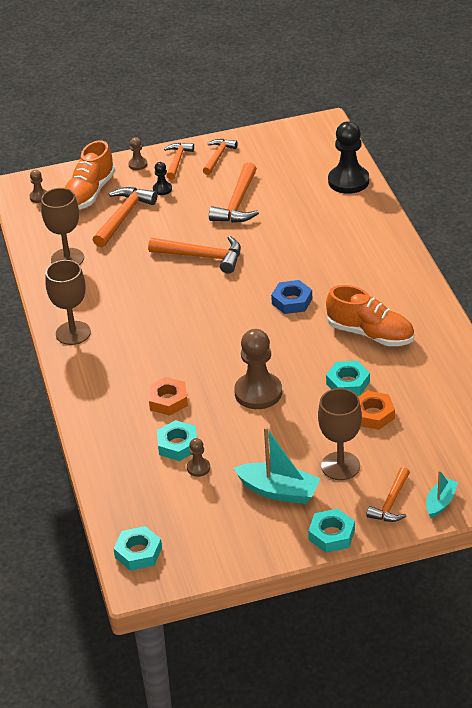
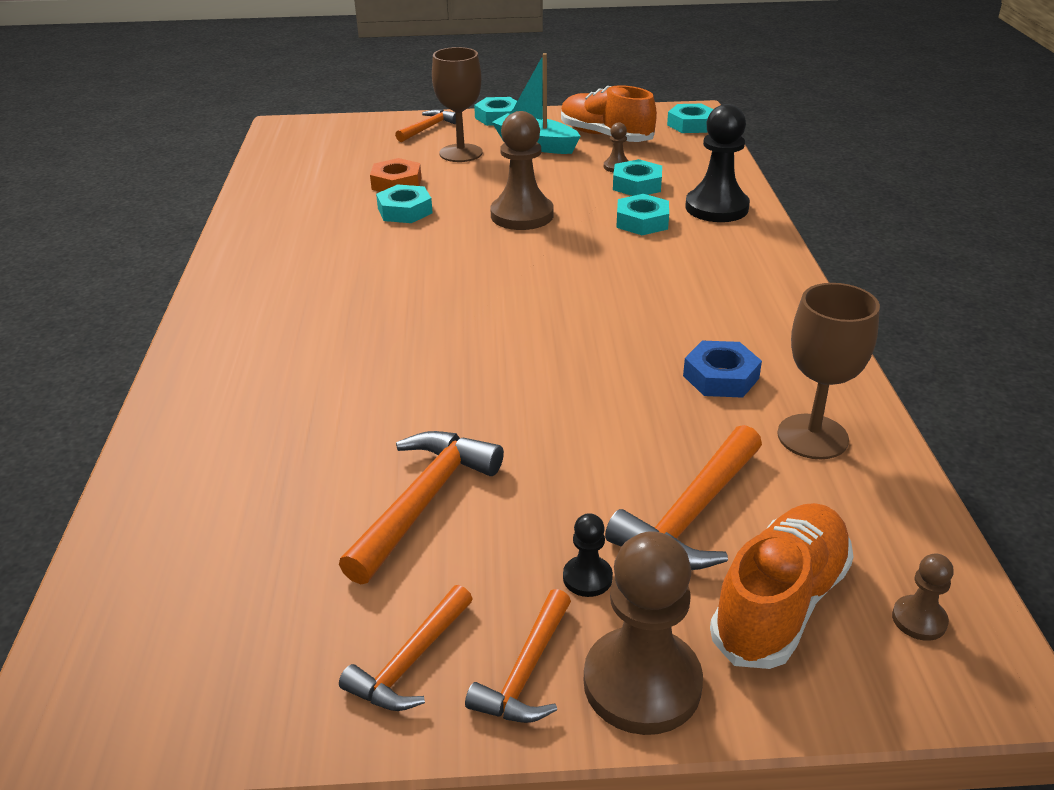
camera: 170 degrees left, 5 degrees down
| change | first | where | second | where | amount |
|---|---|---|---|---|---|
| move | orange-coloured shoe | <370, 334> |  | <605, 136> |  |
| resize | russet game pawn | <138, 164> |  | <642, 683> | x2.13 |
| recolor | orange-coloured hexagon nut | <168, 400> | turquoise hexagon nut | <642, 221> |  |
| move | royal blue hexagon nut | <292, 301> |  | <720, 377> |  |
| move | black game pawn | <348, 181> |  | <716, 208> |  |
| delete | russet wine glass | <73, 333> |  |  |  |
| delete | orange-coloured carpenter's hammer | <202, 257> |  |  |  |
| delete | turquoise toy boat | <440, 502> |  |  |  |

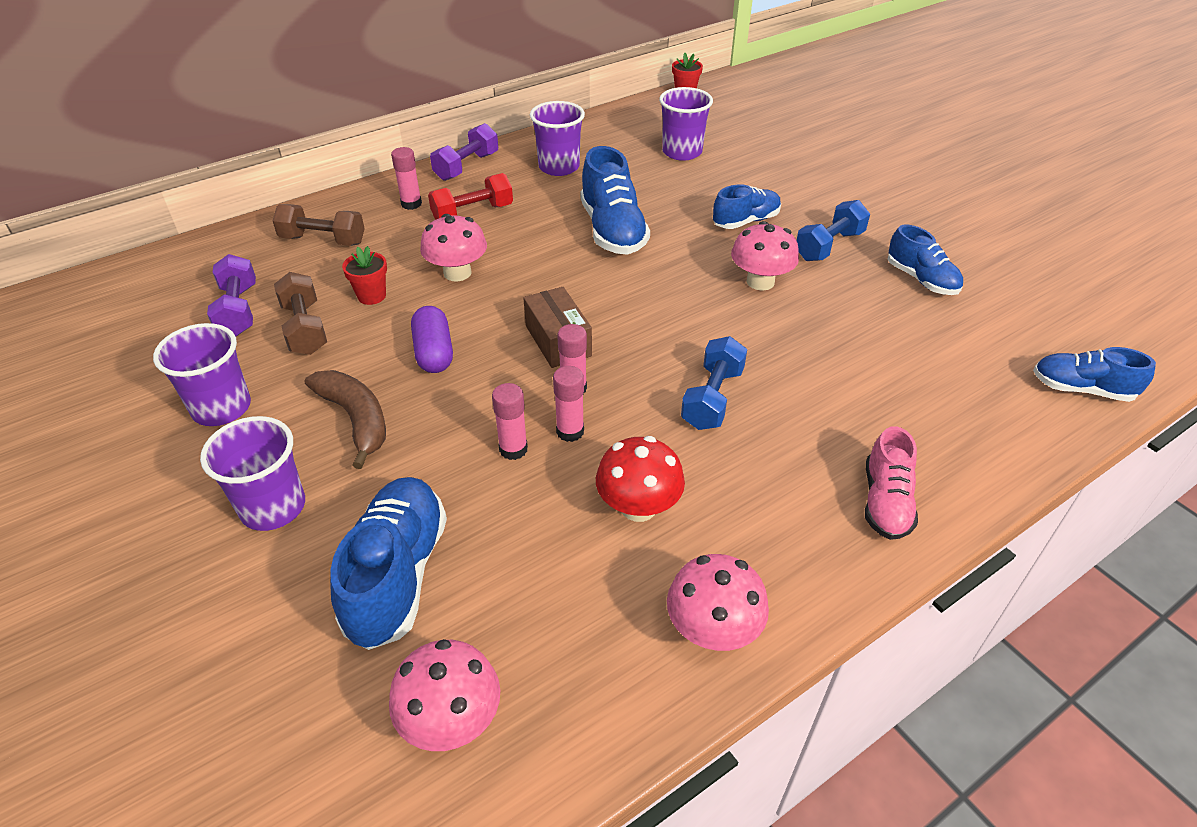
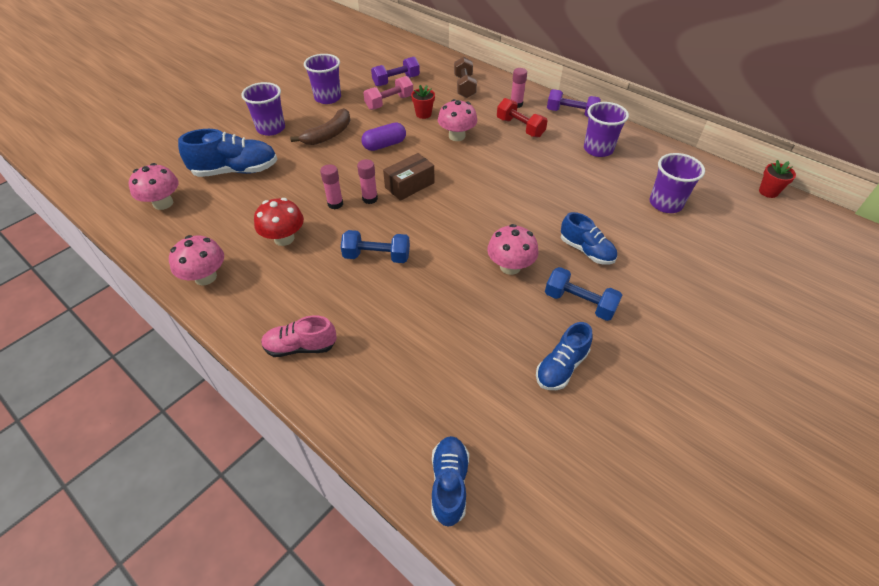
camera: 75 degrees right, 5 degrees up
| change | first | where | second | where | amount |
|---|---|---|---|---|---|
| recolor | russet dumbbell | <305, 329> | rosy dumbbell | <389, 102> |  |
| delete | rosy glue stick | <513, 449> |  |  |  |
| delete | royal blue shoe | <613, 230> |  |  |  |

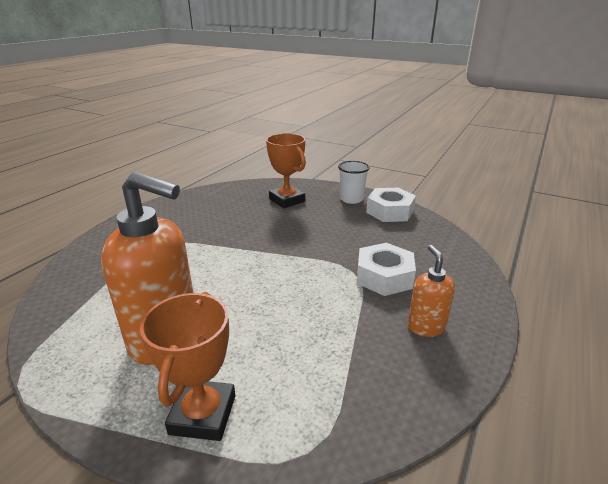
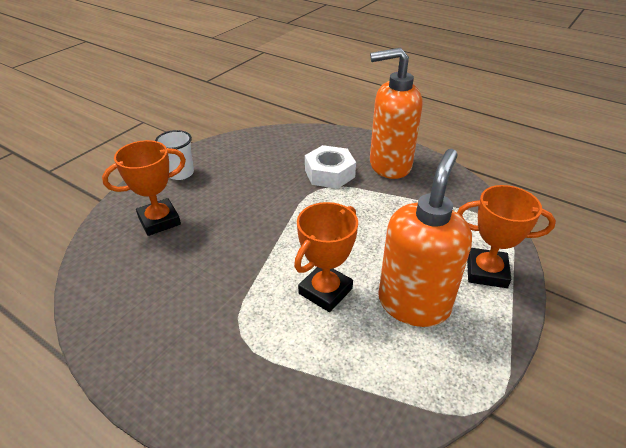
camera: 85 degrees left, 10 degrees up
| change | first | where | second | where | amount |
|---|---|---|---|---|---|
| insert |  |  | orange-coloured trophy | <325, 291> |  |
| resize | orange-coloured pump bottle | <426, 326> |  | <389, 165> | x1.98 |
| delete | snow-white hexagon nut | <390, 211> |  |  |  |

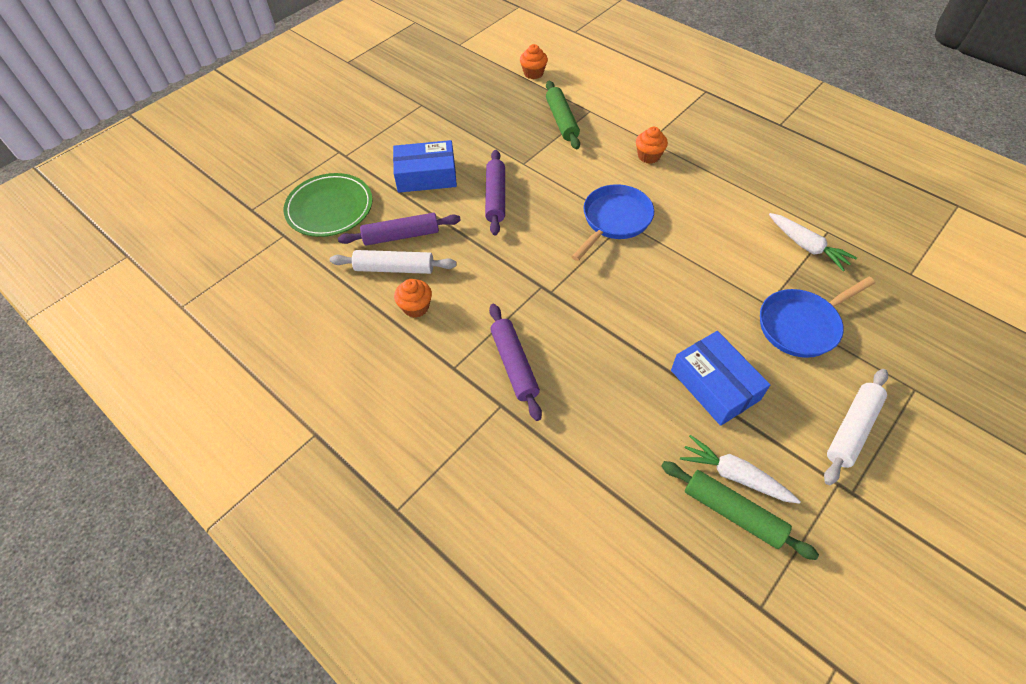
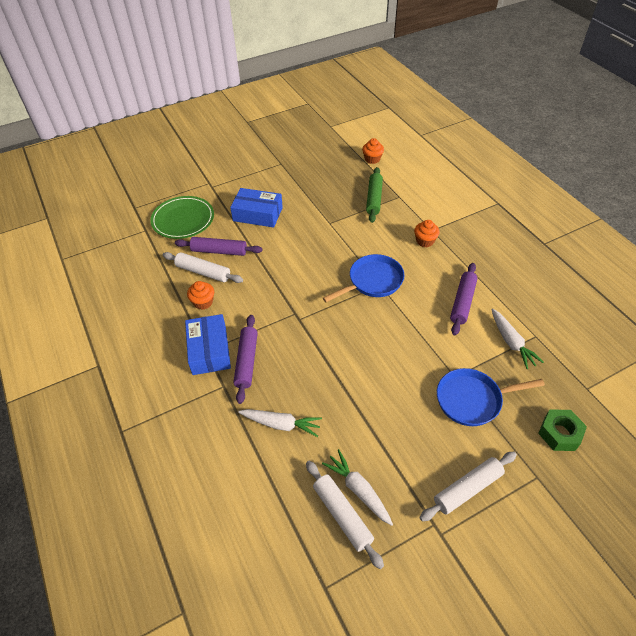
camera: 20 degrees right, 5 degrees down
| change | first | where | second | where | amount |
|---|---|---|---|---|---|
| move | royal blue box | <715, 385> |  | <209, 350> |  |
| insert |  |  | snow-white toy carrot | <281, 424> |  |
| recolor | green pastry roller | <732, 512> | snow-white pastry roller | <342, 515> |  |
| move | purple pastry roller | <495, 197> |  | <462, 302> |  |
| insert |  |  | green hexagon nut | <559, 433> |  |

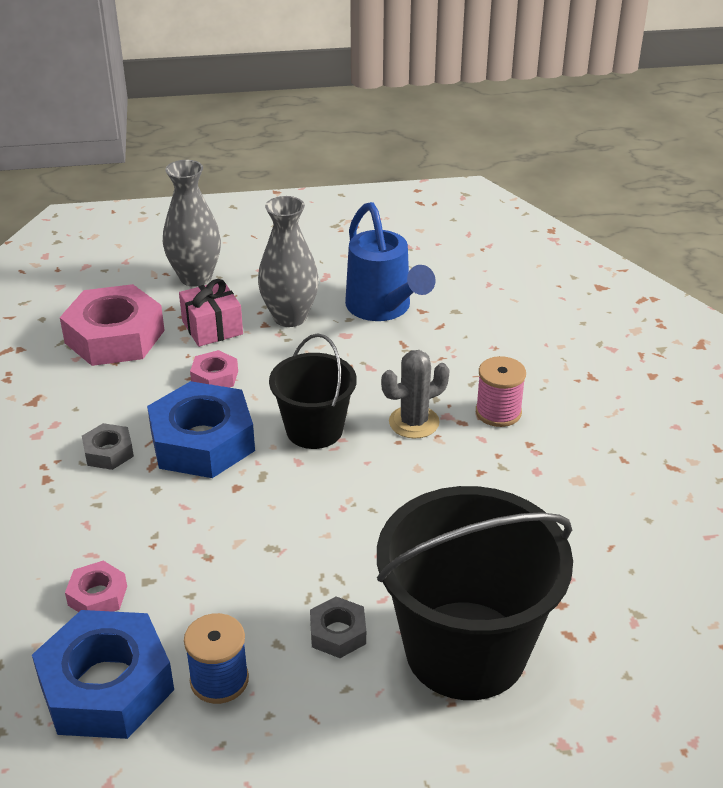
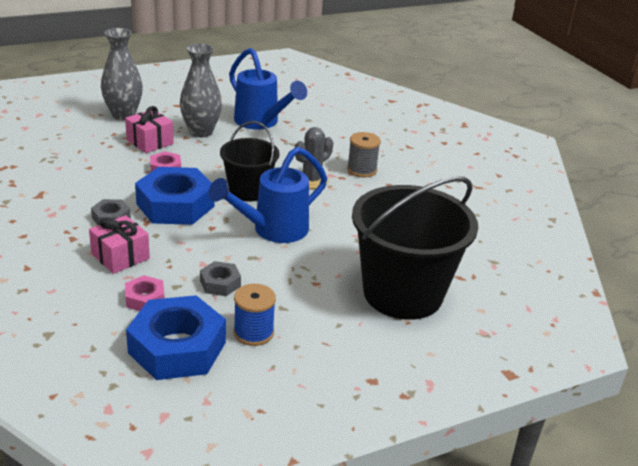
camera: 20 degrees left, 5 degrees down
| change | first | where | second | where | amount |
|---|---|---|---|---|---|
| insert |  |  | rosy present | <120, 256> |  |
| move | ash-grey hexagon nut | <338, 633> |  | <220, 283> |  |
| insert |  |  | royal blue watering can | <272, 230> |  |
| recolor | rosy spool | <498, 412> | ash-grey spool | <361, 170> |  |
| delete | rosy hexagon nut | <115, 337> |  |  |  |

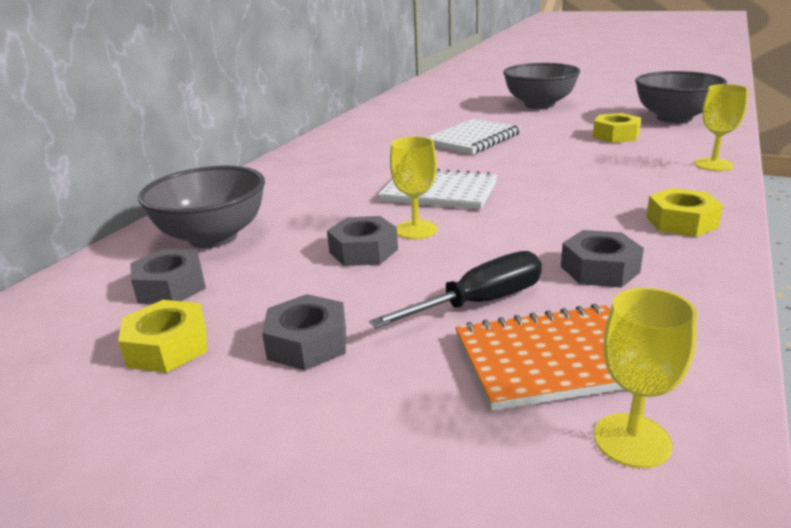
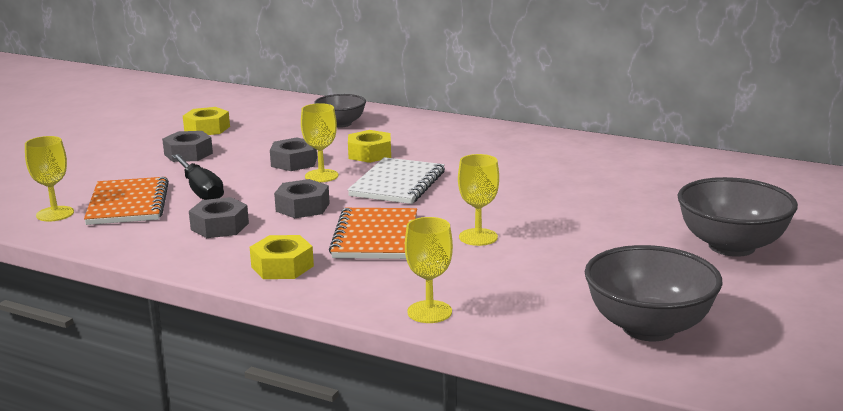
camera: 90 degrees right, 5 degrees down
| change | first | where | second | where | amount |
|---|---|---|---|---|---|
| move | ash-grey hexagon nut | <171, 287> |  | <302, 207> |  |
| resize | ash-grey bowl | <213, 237> |  | <341, 124> | x0.62 |
| insert |  |  | orange-coloured notepad | <375, 237> |  |
| move | yellow hexagon nut | <615, 135> |  | <369, 154> |  |
| insert |  |  | yellow wine glass | <478, 237> |  |
| delete | snow-white notepad | <473, 139> |  |  |  |

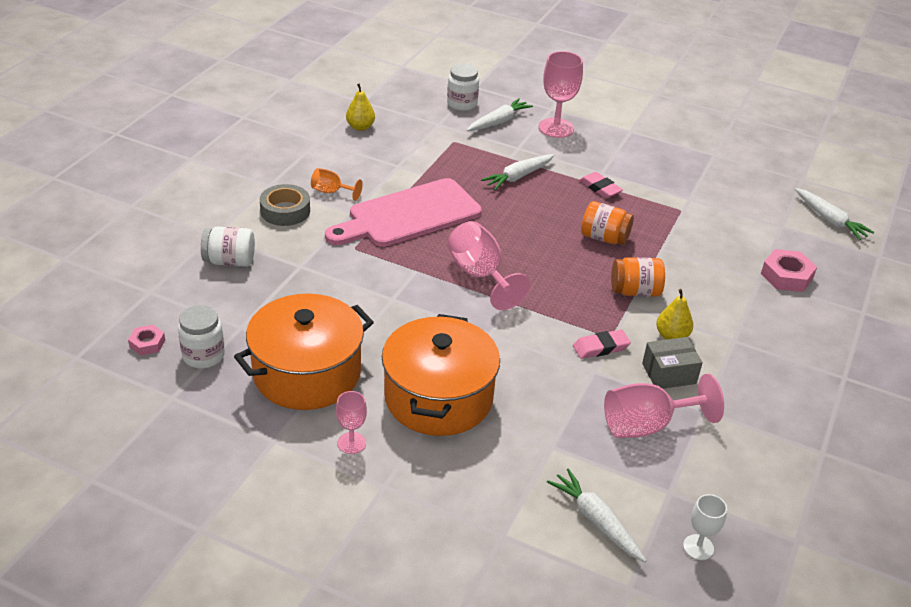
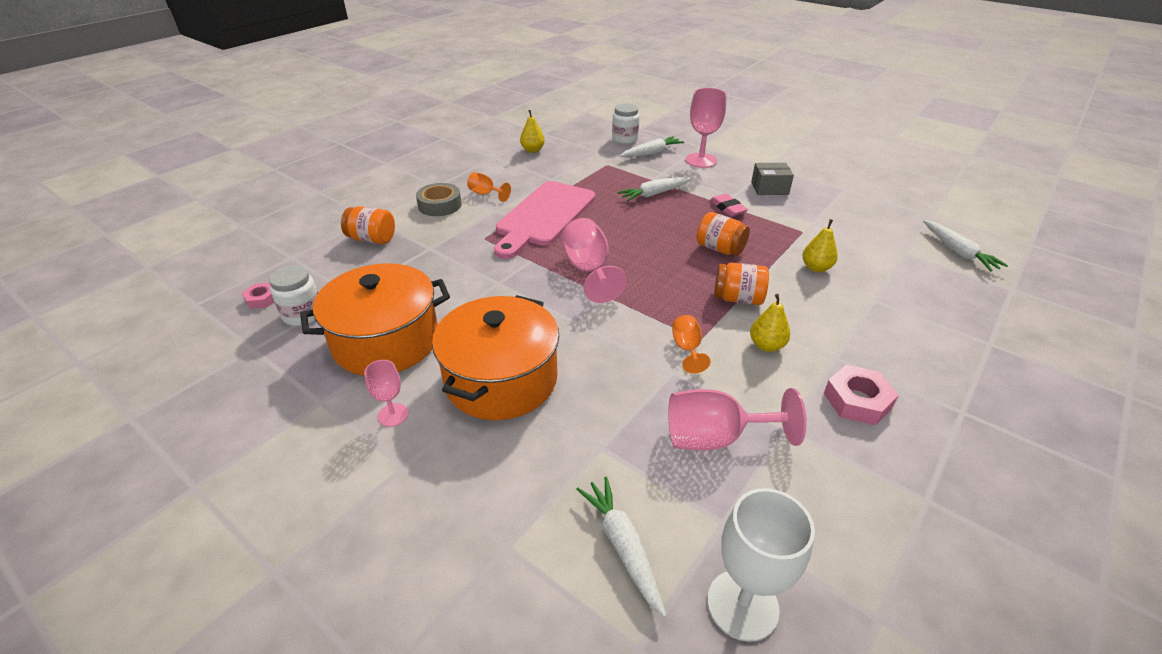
camera: 15 degrees right, 0 degrees up
| change | first | where | second | where | amount |
|---|---|---|---|---|---|
| recolor | snow-white preserve jar | <230, 261> | orange-coloured preserve jar | <372, 239> |  |
| rotate | rosy chopping board | <409, 215> |  | <544, 216> | 45 degrees counterclockwise |
| replace | rosy gum eraser | <600, 347> | orange-coloured wine glass | <687, 348> |  |
| resize | snow-white wine glass | <698, 547> |  | <742, 605> | x1.81 |
| move | ash-grey box | <669, 373> |  | <769, 188> |  |
| insert |  |  | yellow pear fruit | <816, 268> |  |
| move | rosy hexagon nut | <786, 276> |  | <857, 400> |  |

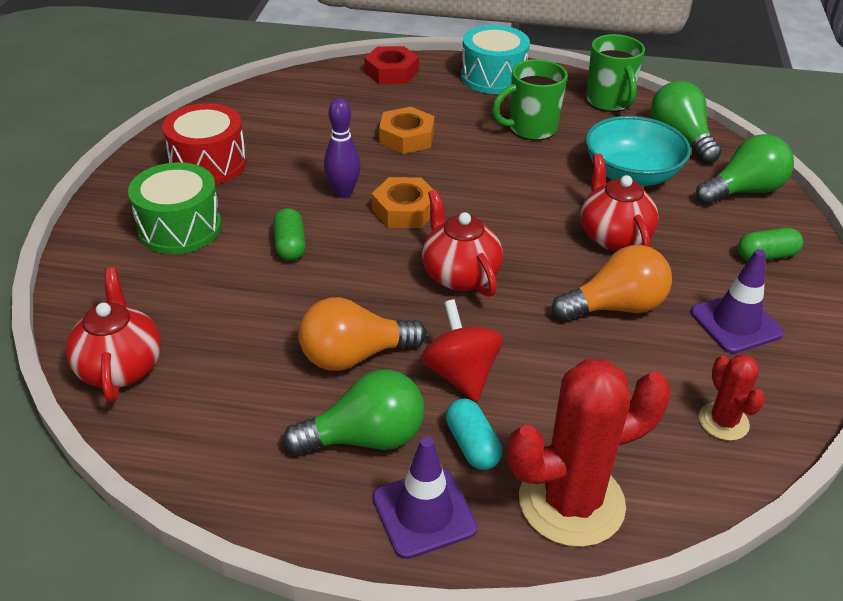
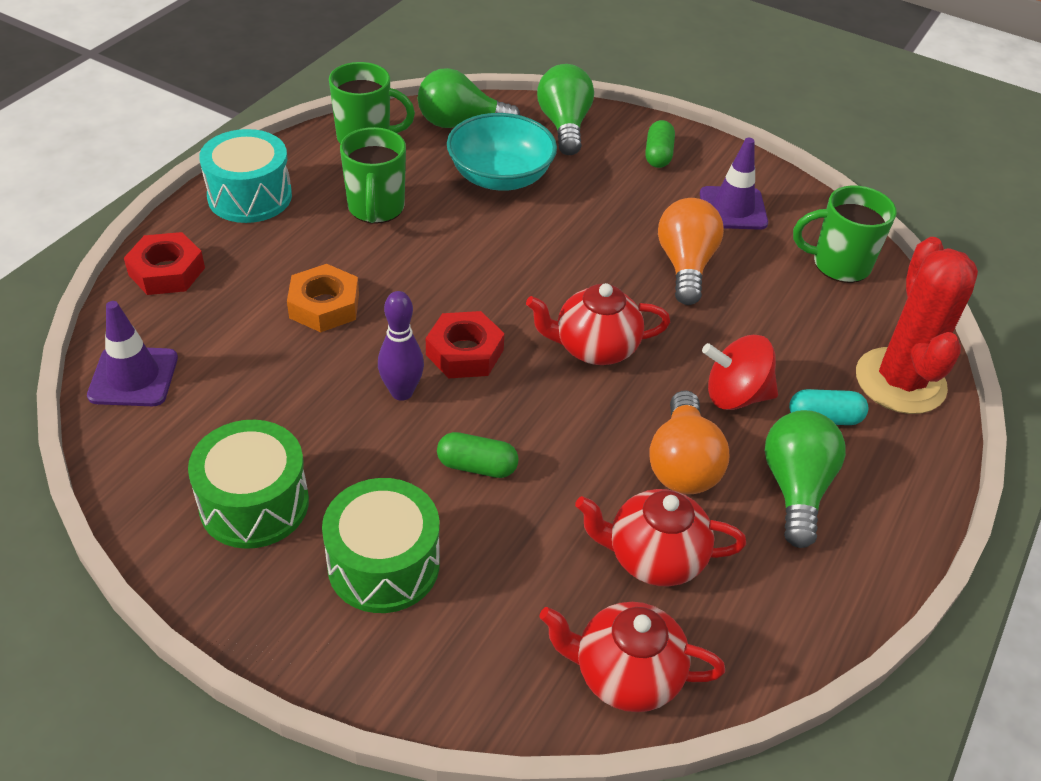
camera: 70 degrees left, 5 degrees up
| change | first | where | second | where | amount |
|---|---|---|---|---|---|
| move | purple road cone | <424, 513> |  | <133, 377> |  |
| recolor | scarlet toy drum | <208, 163> | green toy drum | <254, 503> |  |
| recolor | orange-coloured hexagon nut | <404, 210> | scarlet hexagon nut | <464, 352> |  |
| move | scarlet china teapot | <613, 236> |  | <653, 558> |  |
| replace | scarlet saguaro cactus | <723, 421> | green coffee mug | <839, 264> |  |

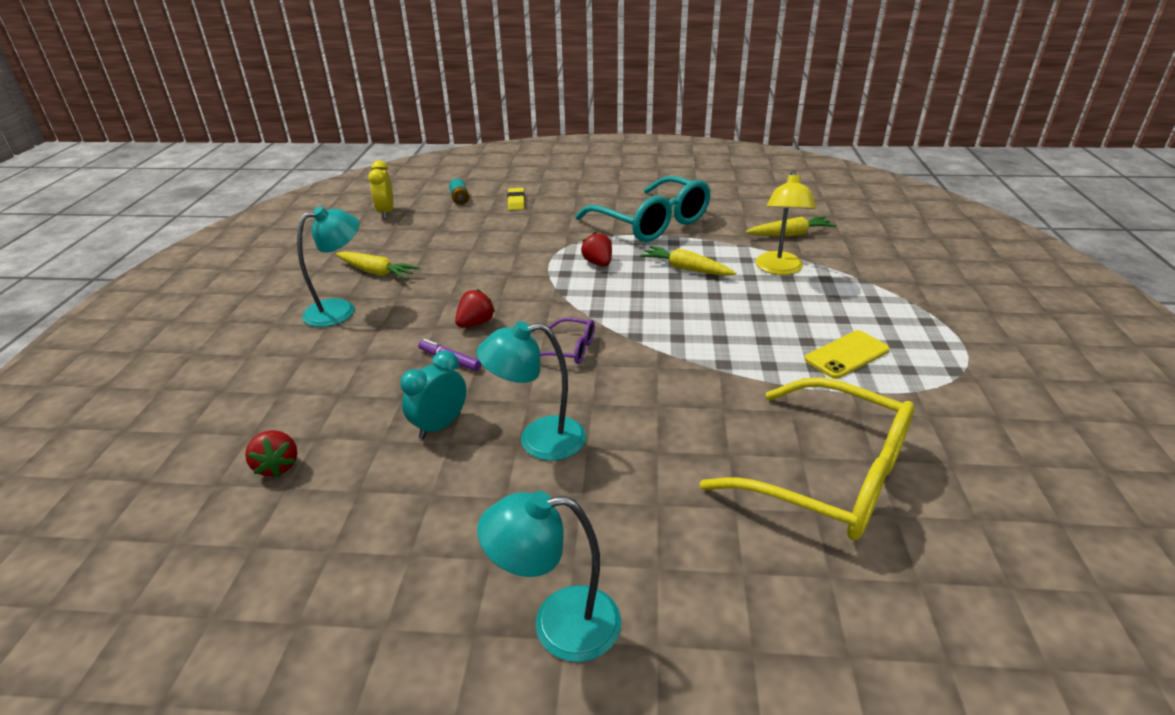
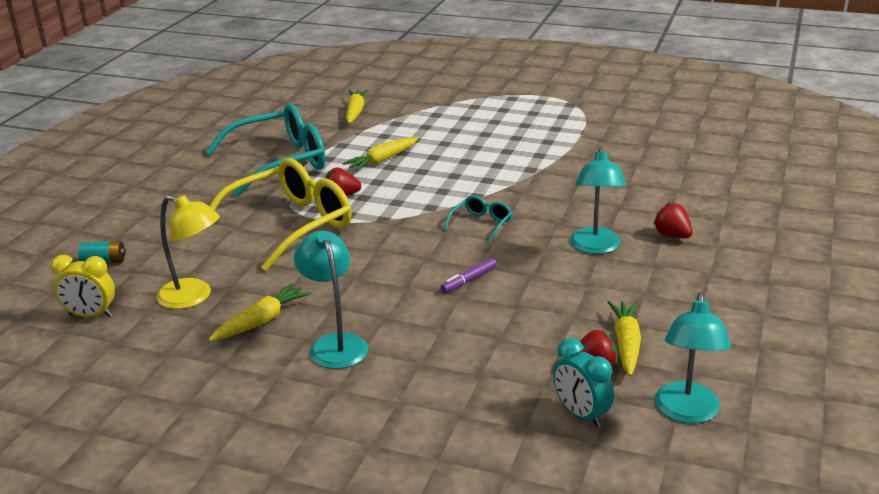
camera: 75 degrees left, 5 degrees down
| change | first | where | second | where | amount |
|---|---|---|---|---|---|
| move | yellow lamp | <779, 269> |  | <194, 297> |  |
| move | yellow spectacles | <829, 476> |  | <291, 225> |  |
| recolor | purple spectacles | <570, 349> | turquoise spectacles | <481, 224> |  |
| move | turquoise bedside clock | <440, 426> |  | <581, 415> |  |
| insert |  |  | yellow toy carrot | <626, 344> |  |
| move | scarlet toy strawberry | <475, 323> |  | <672, 235> |  |
| move | turquoise lamp | <558, 624> |  | <686, 412> |  |
| delete | yellow gum eraser | <516, 202> |  |  |  |
| delete | yellow smartphone | <846, 355> |  |  |  |

